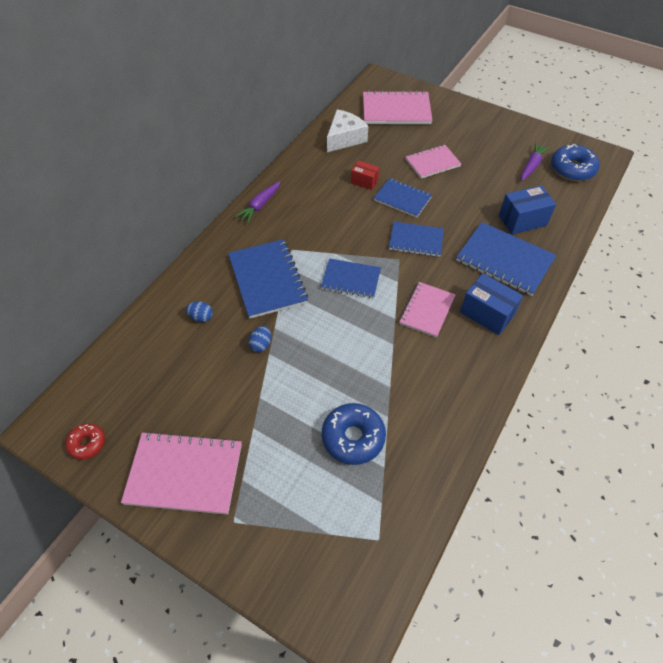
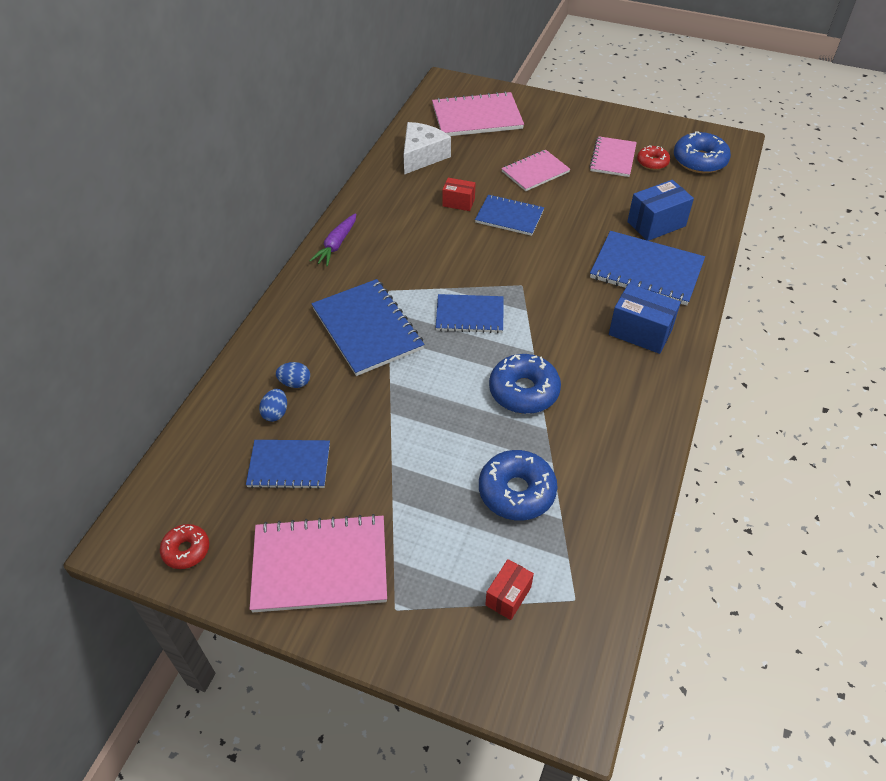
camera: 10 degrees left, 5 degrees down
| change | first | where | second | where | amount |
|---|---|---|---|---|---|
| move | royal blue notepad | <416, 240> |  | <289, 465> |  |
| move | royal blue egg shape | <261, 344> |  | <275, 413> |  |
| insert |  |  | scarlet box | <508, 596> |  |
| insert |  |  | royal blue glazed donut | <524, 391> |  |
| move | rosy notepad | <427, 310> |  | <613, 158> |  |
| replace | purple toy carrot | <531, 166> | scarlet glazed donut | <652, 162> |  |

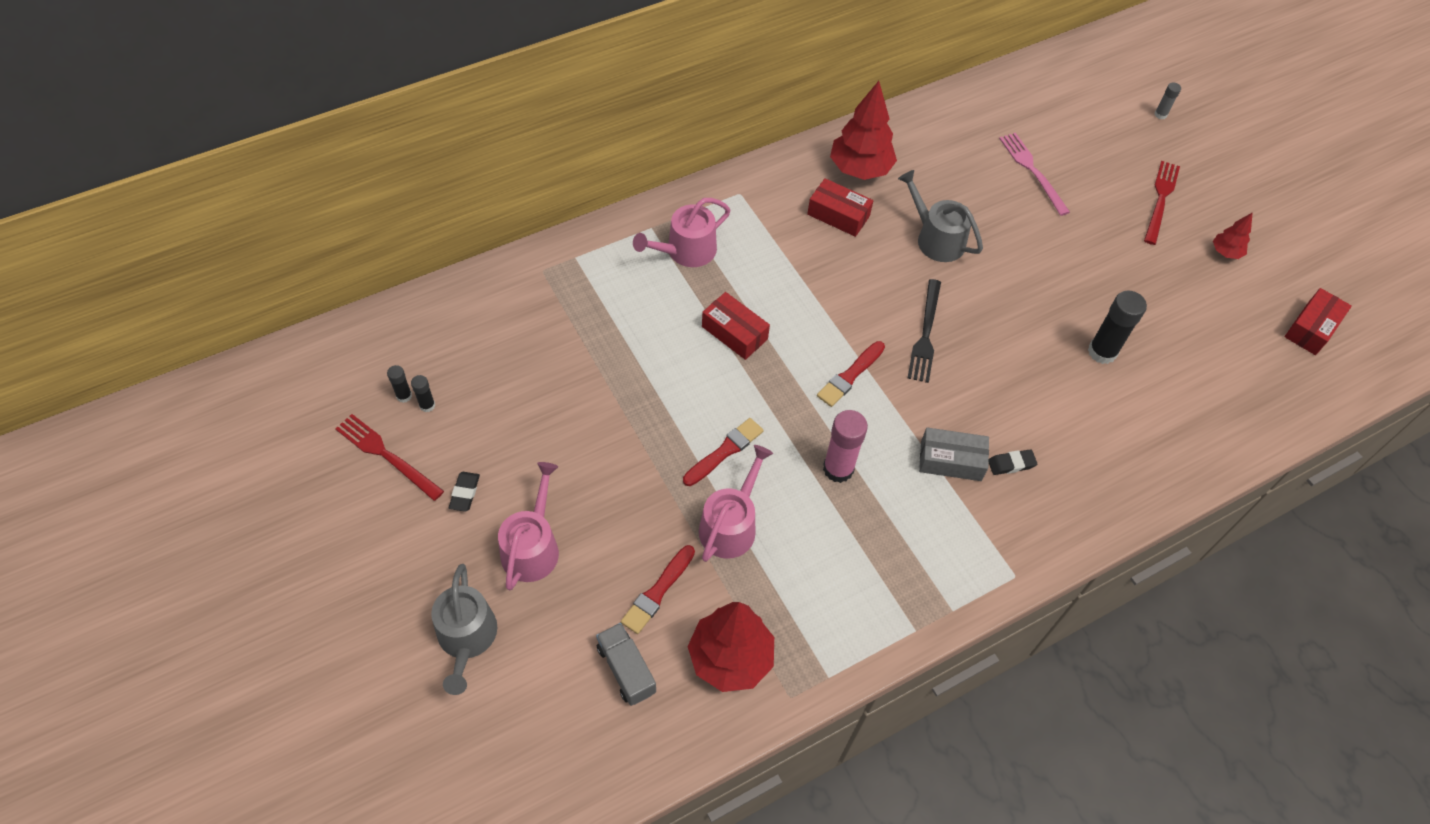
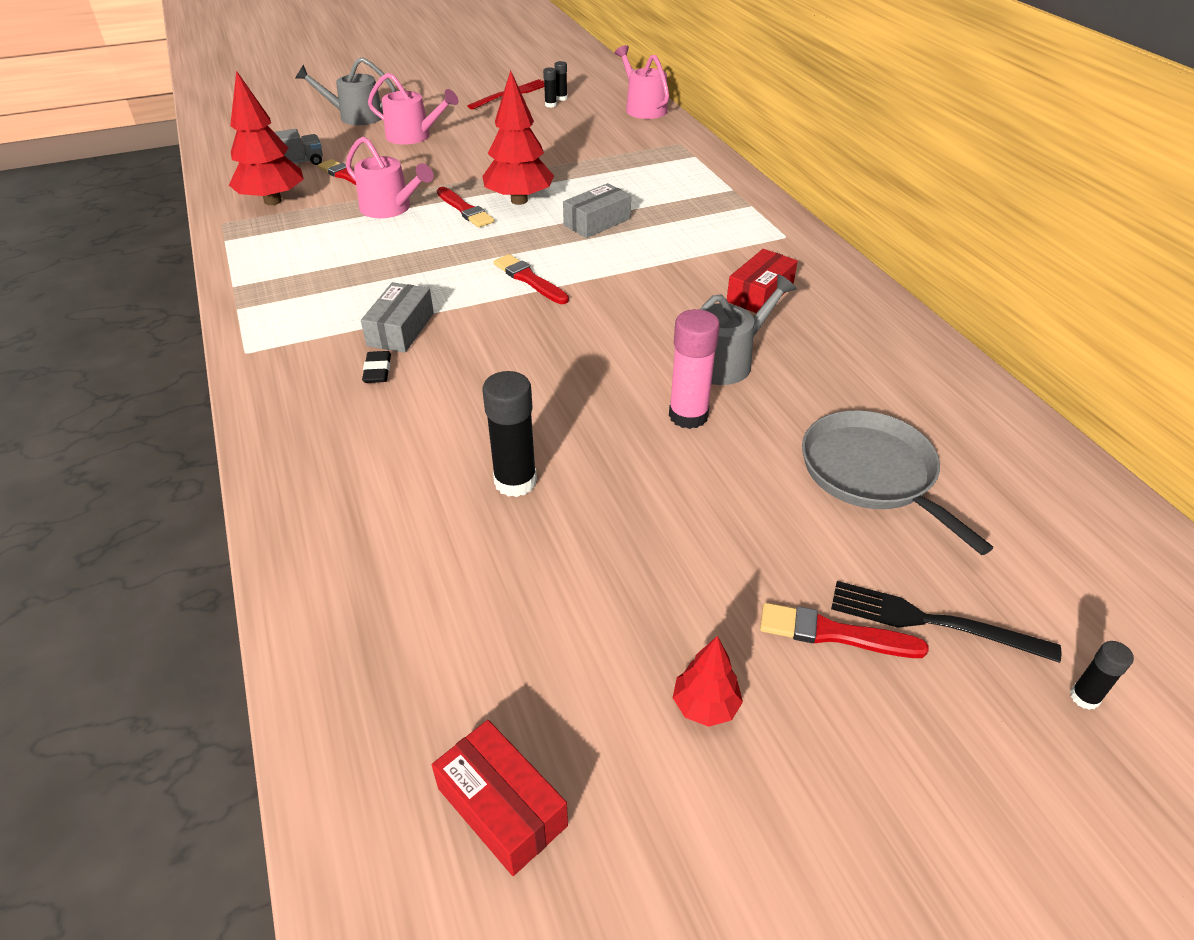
camera: 100 degrees right, 15 degrees down
| change | first | where | second | where | amount |
|---|---|---|---|---|---|
| move | scarlet tree | <860, 169> |  | <519, 200> |  |
| recolor | scarlet box | <734, 333> | ash-grey box | <597, 222> |  |
| move | rosy watering can | <686, 251> |  | <643, 108> |  |
| move | rosy glue stick | <838, 469> |  | <688, 416> |  |
| replace | scarlet fork | <1160, 199> | scarlet paint brush | <834, 633> |  |
| replace | rosy fork | <1032, 171> | ash-grey frying pan | <872, 474> |  |
| move | black fork | <925, 334> |  | <932, 622> |  |
| recolor | ash-grey glue stick | <1160, 114> | black glue stick | <1084, 697> |  |
| delete | black gum eraser | <465, 493> |  |  |  |

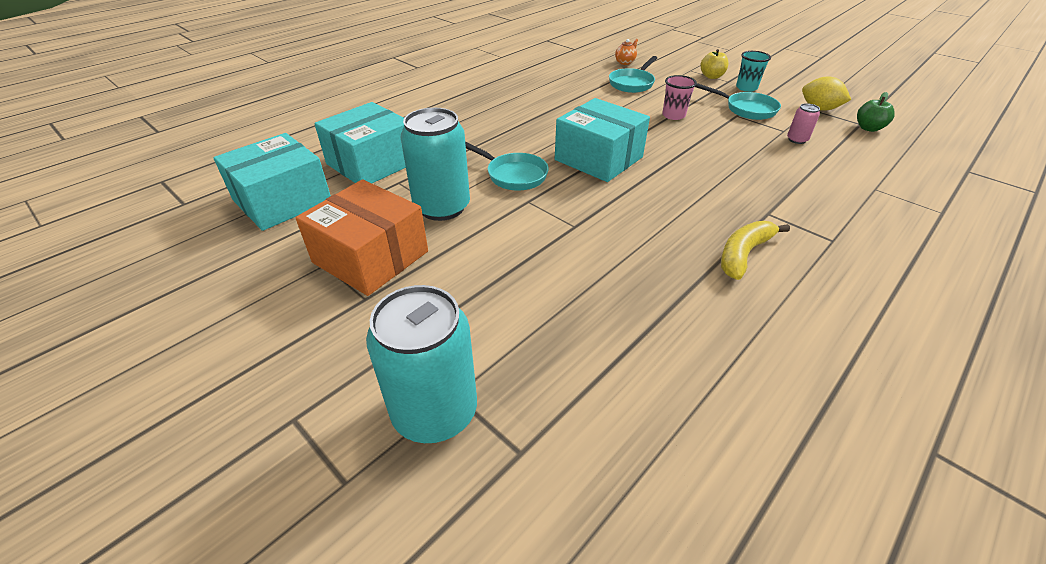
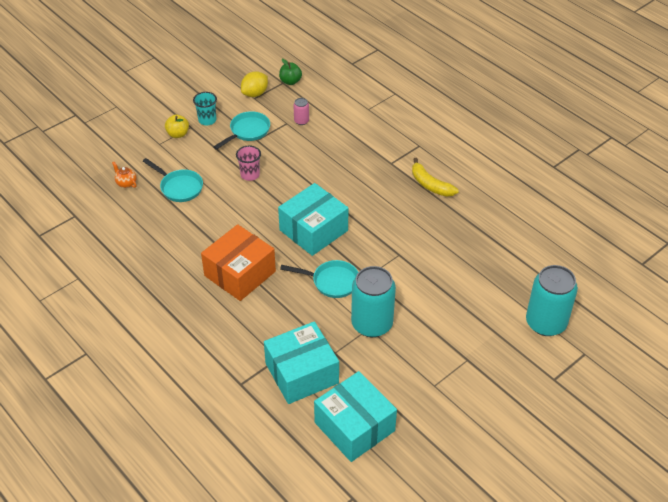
camera: 85 degrees left, 5 degrees up
| change | first | where | second | where | amount |
|---|---|---|---|---|---|
| move | orange-coloured box | <371, 257> |  | <240, 273> |  |
| rotate | turquoise box | <371, 163> |  | <302, 373> | 75 degrees counterclockwise |
| rotate | turquoise frying pan | <513, 175> |  | <331, 282> | 60 degrees clockwise |

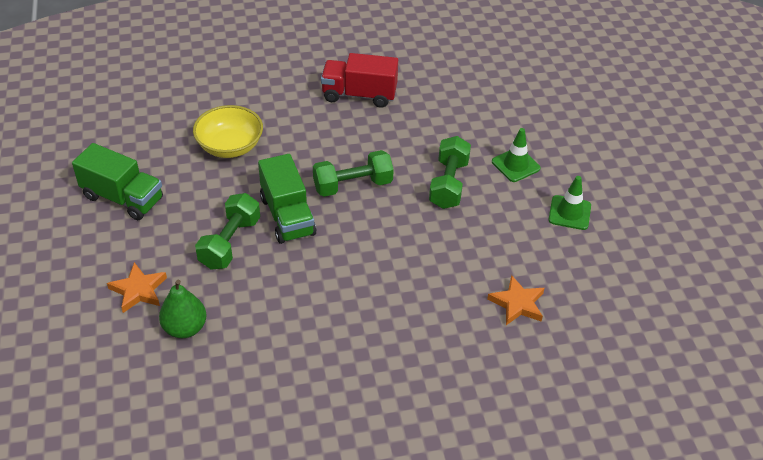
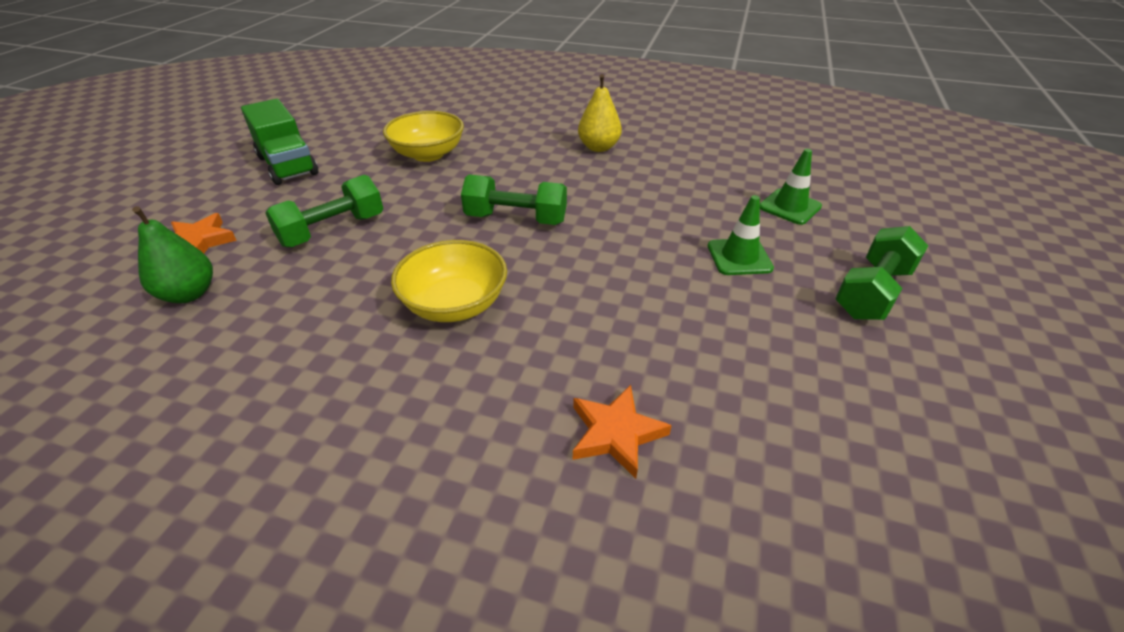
camera: 30 degrees right, 5 degrees down
| change | first | where | second | where | amount |
|---|---|---|---|---|---|
| insert |  |  | yellow bowl | <455, 304> |  |
| replace | scarlet truck | <359, 95> | yellow pear fruit | <598, 147> |  |
| move | green road cone | <569, 213> |  | <790, 207> |  |
| move | green dumbbell | <448, 184> |  | <872, 292> |  |
| delete | green truck | <287, 216> |  |  |  |

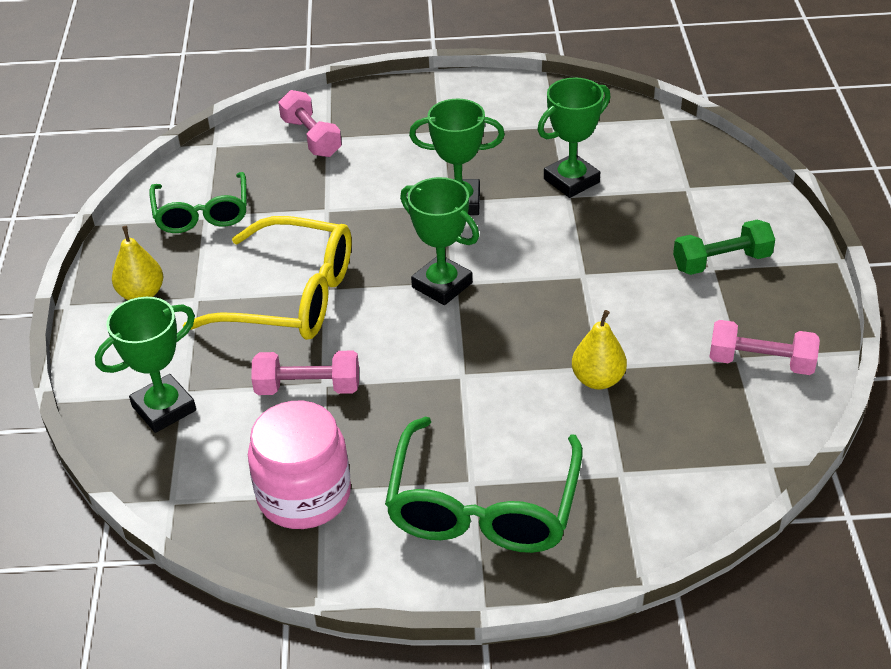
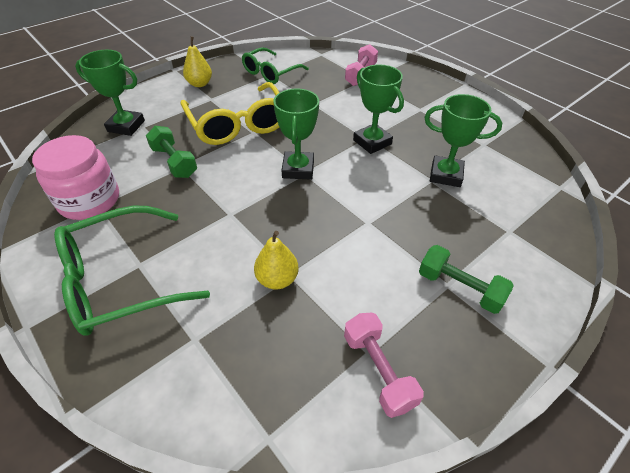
camera: 50 degrees right, 5 degrees up
| change | first | where | second | where | amount |
|---|---|---|---|---|---|
| recolor | rosy dumbbell | <308, 388> | green dumbbell | <174, 162> |  |

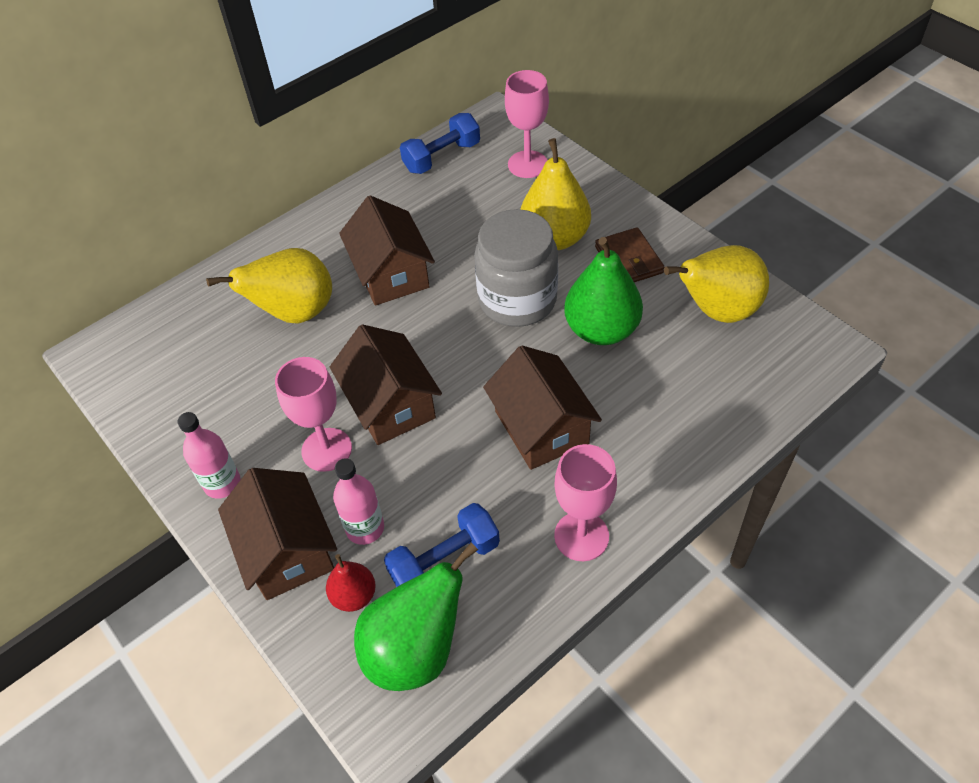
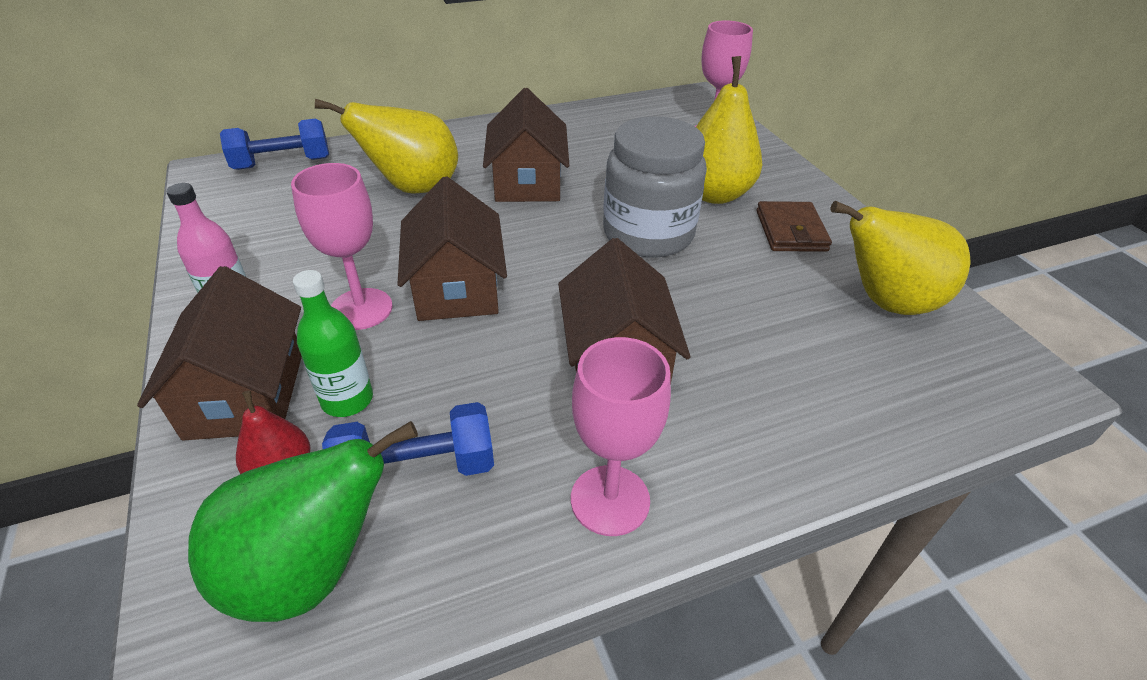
camera: 15 degrees right, 10 degrees down
| change | first | where | second | where | amount |
|---|---|---|---|---|---|
| move | royal blue dumbbell | <442, 157> |  | <282, 163> |  |
| recolor | rosy bottle | <365, 528> | green bottle | <347, 400> |  |
| delete | green pear fruit | <601, 330> |  |  |  |

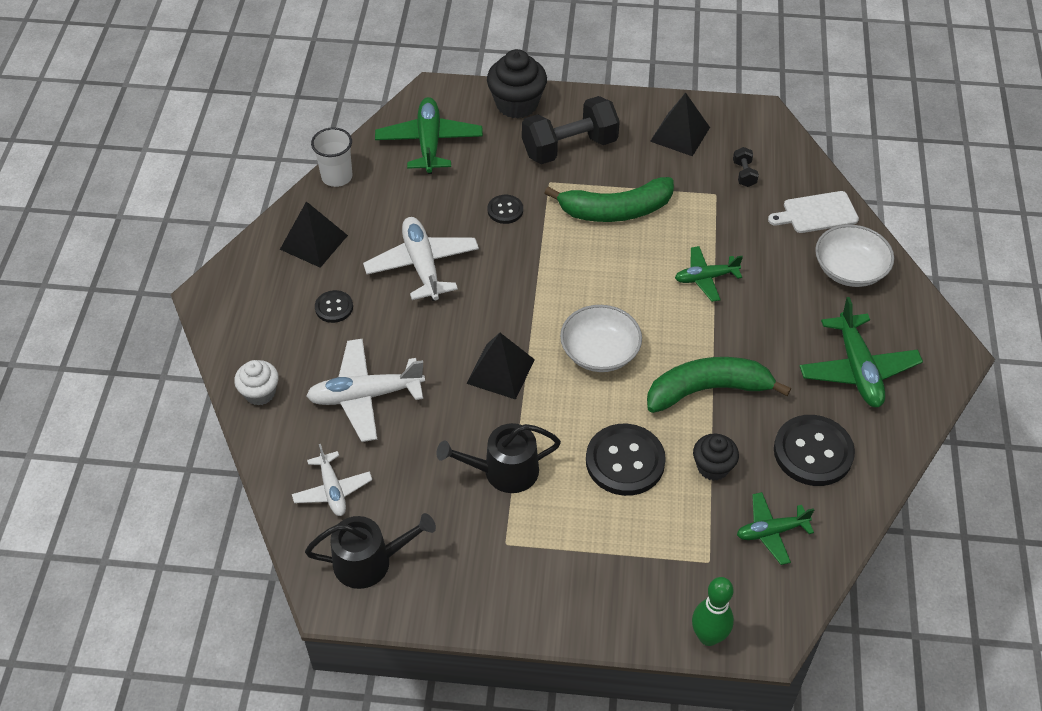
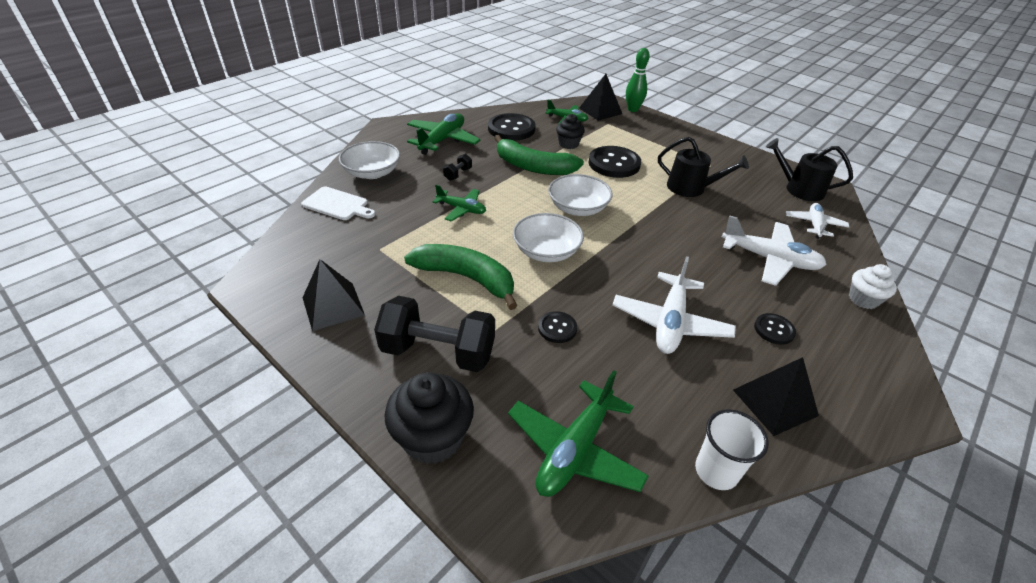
camera: 145 degrees left, 10 degrees down
| change | first | where | second | where | amount |
|---|---|---|---|---|---|
| move | black dumbbell | <744, 174> |  | <458, 174> |  |
| insert |  |  | snow-white bowl | <546, 251> |  |
| move | black solid pyramid | <500, 371> |  | <600, 111> |  |

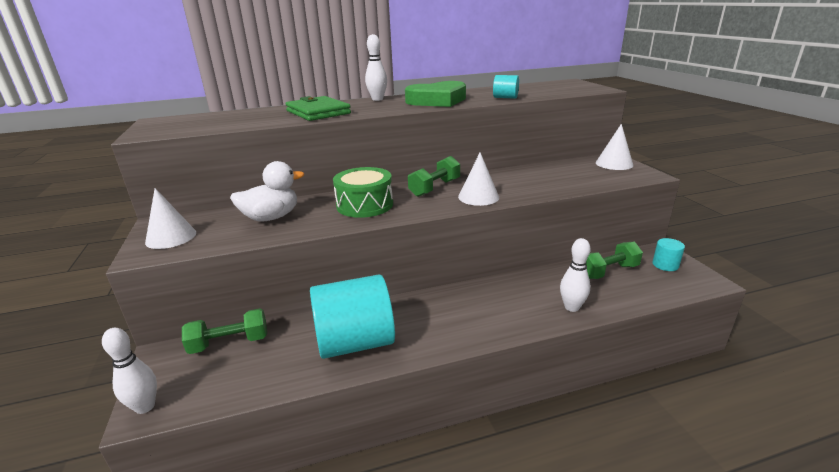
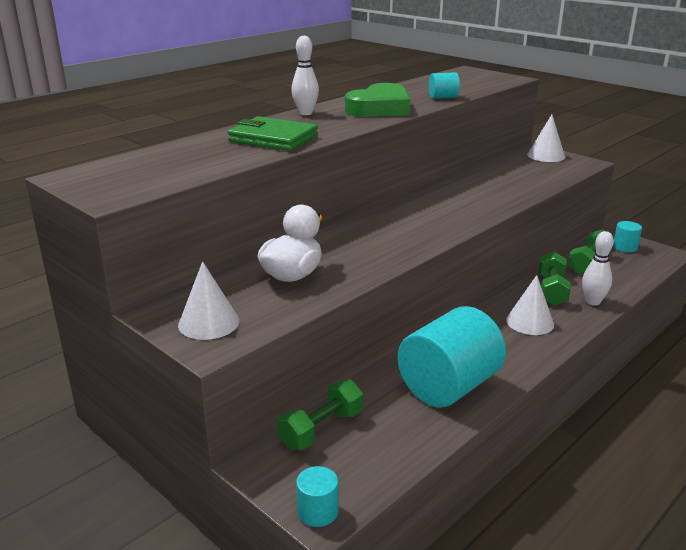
camera: 30 degrees left, 0 degrees up
| change | first | where | second | where | amount |
|---|---|---|---|---|---|
| replace | snow-white skittle | <145, 406> | turquoise cylinder shape | <317, 511> |  |
| move | snow-white cone | <478, 197> |  | <530, 322> |  |
| move | green dumbbell | <435, 188> |  | <551, 290> |  |
| delete | green toy drum | <365, 205> |  |  |  |

